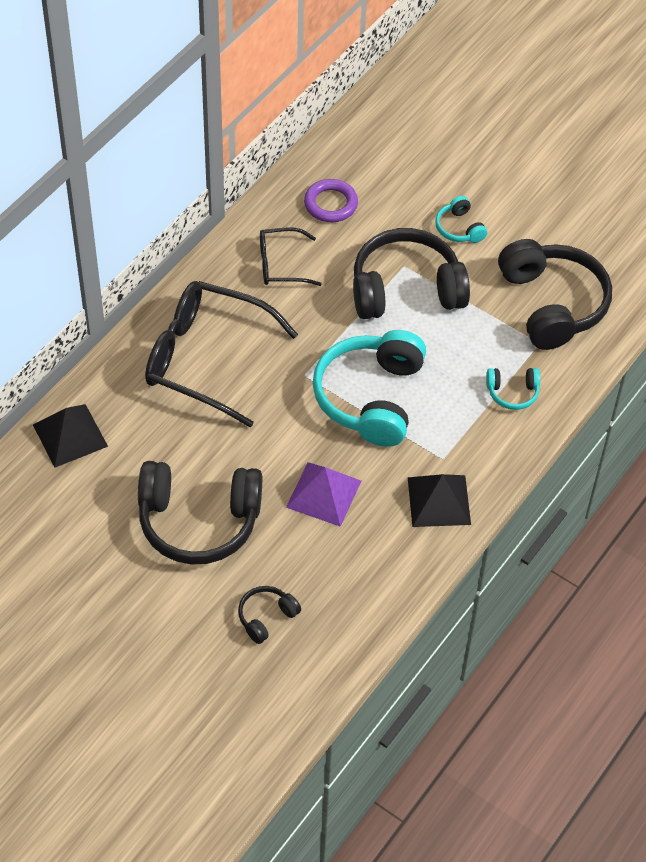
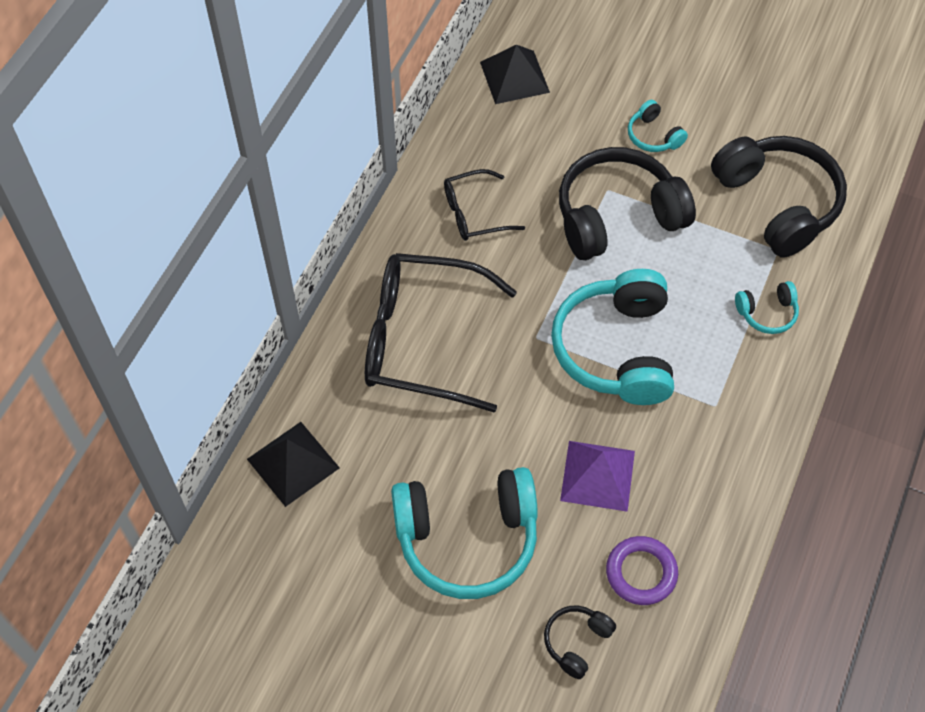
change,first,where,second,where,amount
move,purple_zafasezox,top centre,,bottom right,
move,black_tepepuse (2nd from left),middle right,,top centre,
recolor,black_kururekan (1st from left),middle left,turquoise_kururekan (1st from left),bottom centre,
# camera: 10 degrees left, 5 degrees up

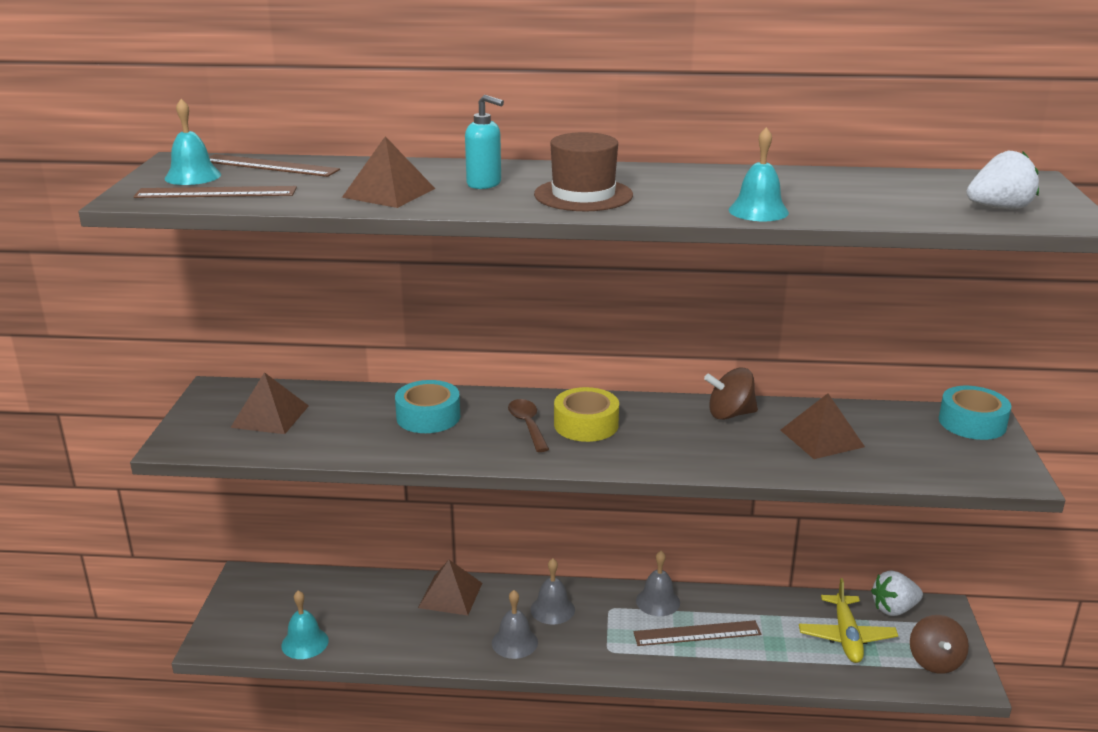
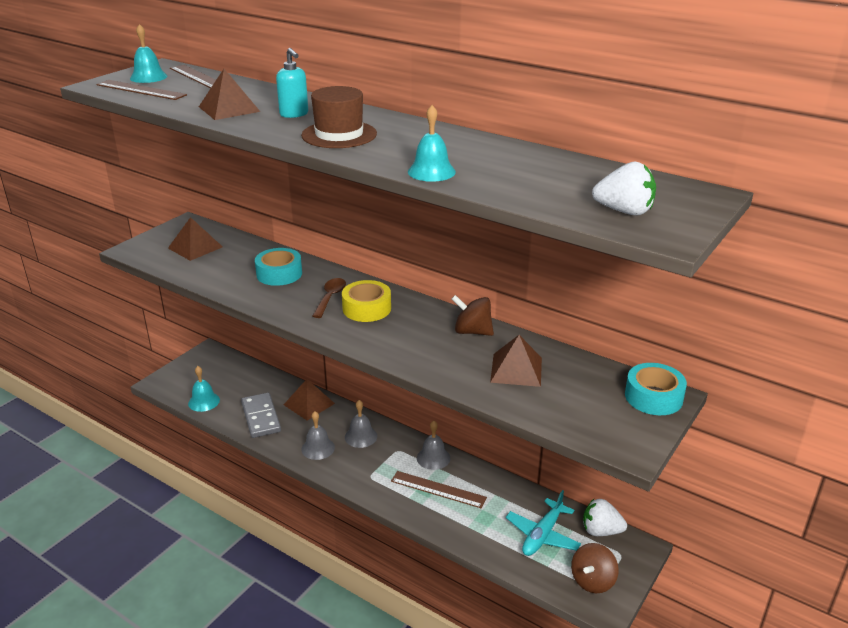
change,first,where,second,where,amount
insert,,,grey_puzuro,middle left,
recolor,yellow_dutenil,bottom right,turquoise_dutenil,bottom centre,
# camera: 30 degrees right, 5 degrees up

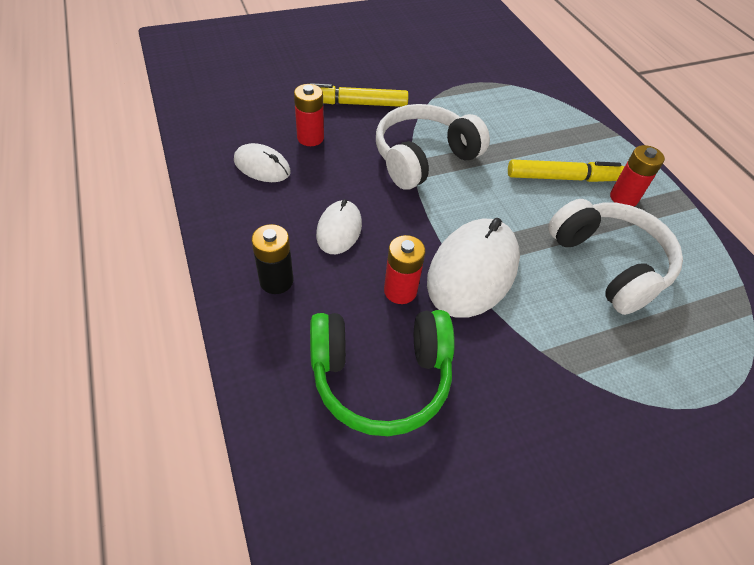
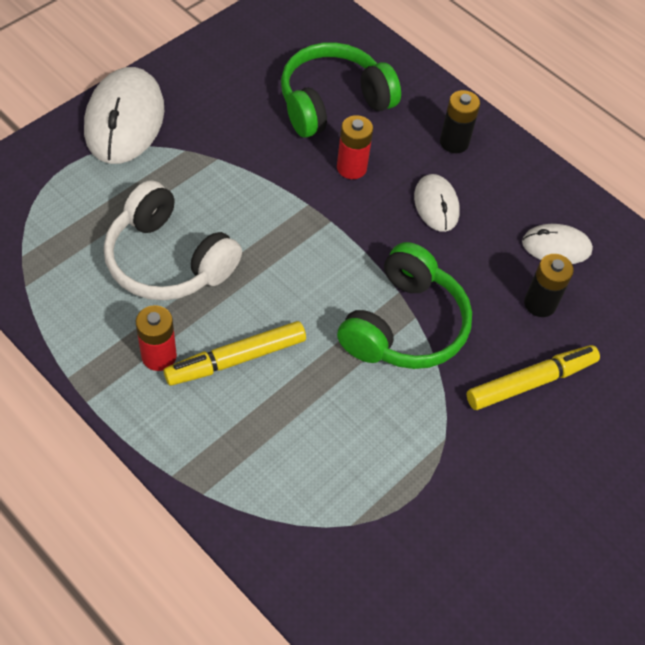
change,first,where,second,where,amount
move,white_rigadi (3rd from left in the first image),centre,white_rigadi (1st from left),top left,
recolor,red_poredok (1st from left),top centre,black_poredok (2nd from left),middle right,
recolor,white_kururekan (1st from left),top centre,green_kururekan (2nd from left),centre,
# camera: 155 degrees right, 5 degrees up

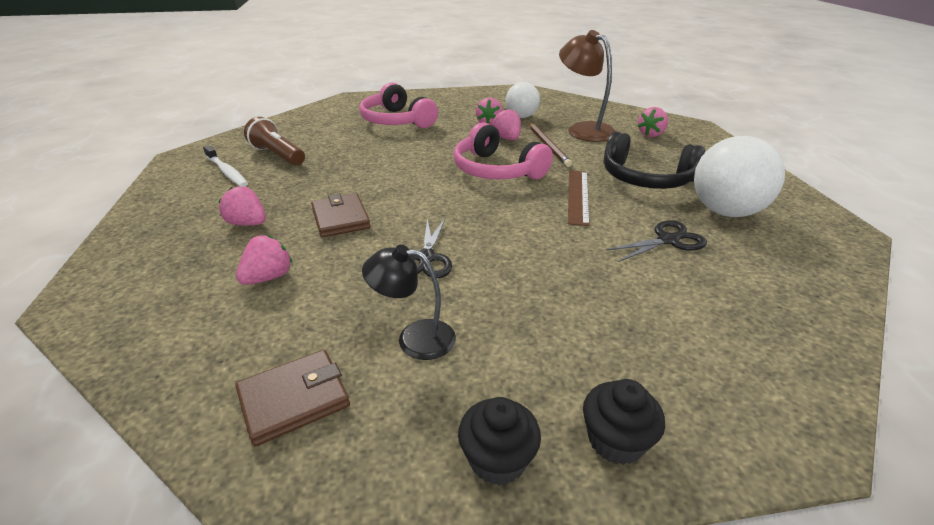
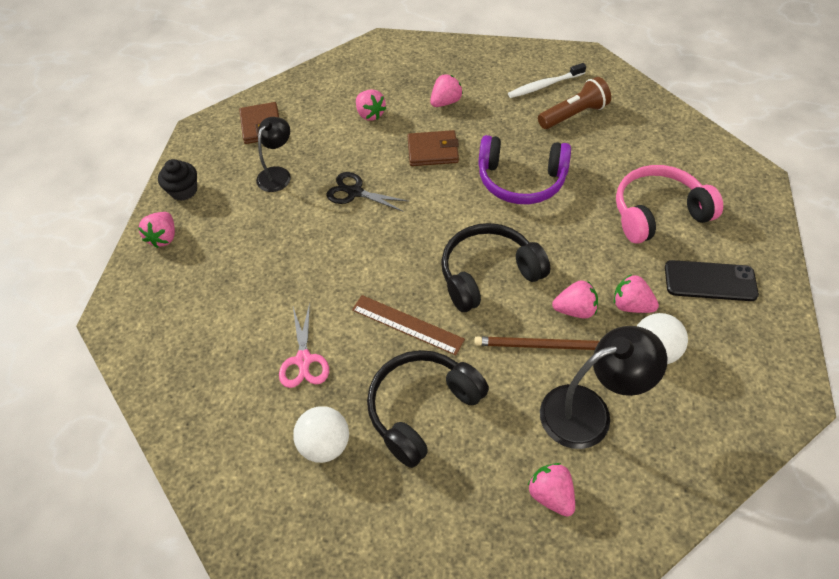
change,first,where,second,where,amount
insert,,,purple_kururekan,top centre,
insert,,,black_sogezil,middle right,
replace,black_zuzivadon (2nd from left),bottom right,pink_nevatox (1st from left),middle left,
recolor,pink_kururekan (2nd from left),top centre,black_kururekan (2nd from left),centre,
recolor,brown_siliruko,top centre,black_siliruko (2nd from left),bottom right,
recolor,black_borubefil (2nd from left),middle right,pink_borubefil,centre,
resize,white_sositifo (2nd from left in the first image),middle right,white_sositifo (1st from left),bottom centre,x0.63
# camera: 110 degrees right, 20 degrees up

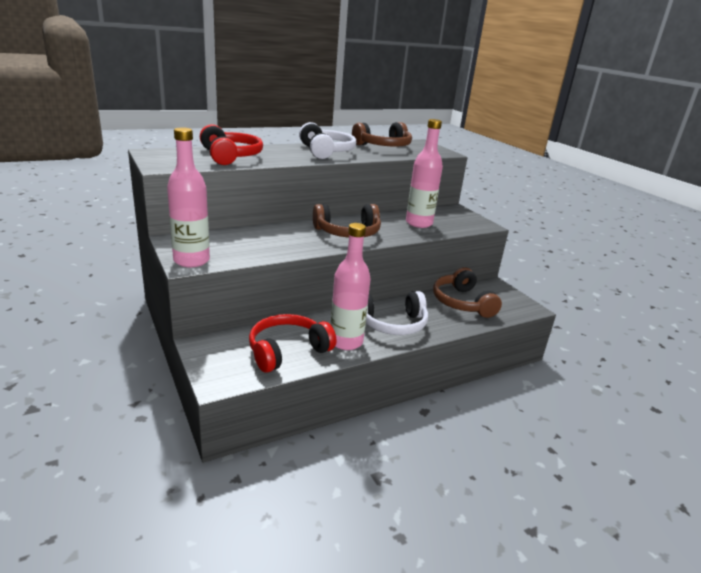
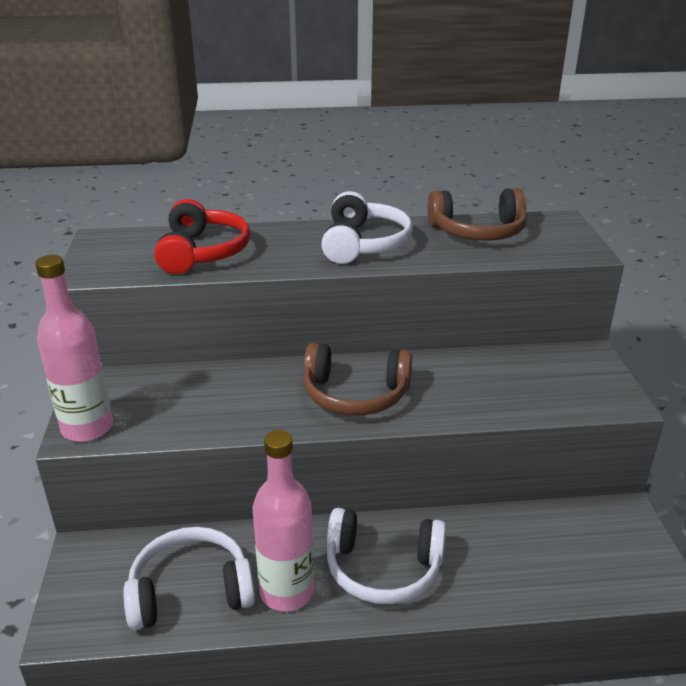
change,first,where,second,where,amount
delete,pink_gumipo (3rd from left),top centre,,,
delete,brown_kururekan (3rd from left),centre,,,
recolor,red_kururekan (2nd from left),centre,white_kururekan (1st from left),bottom left,
# camera: 25 degrees right, 5 degrees up

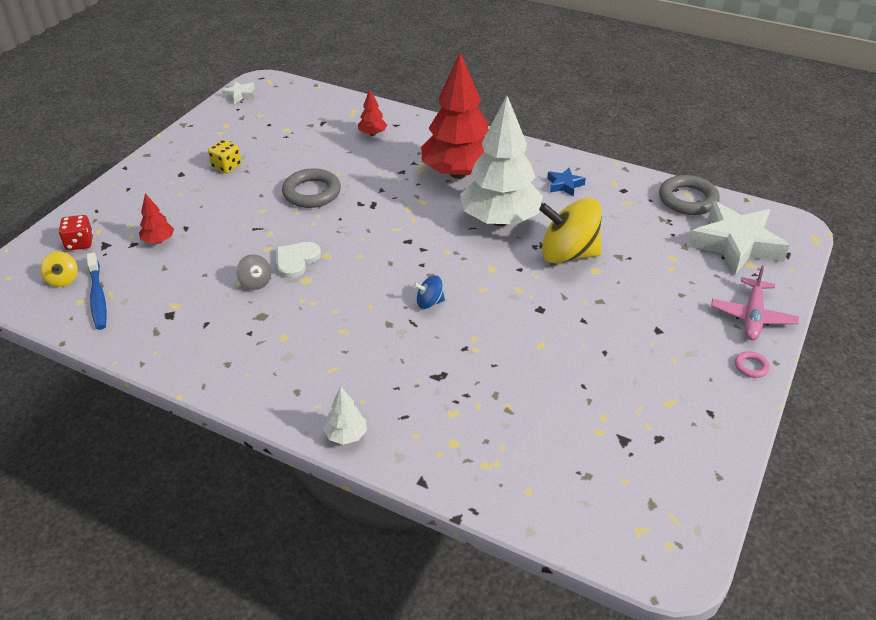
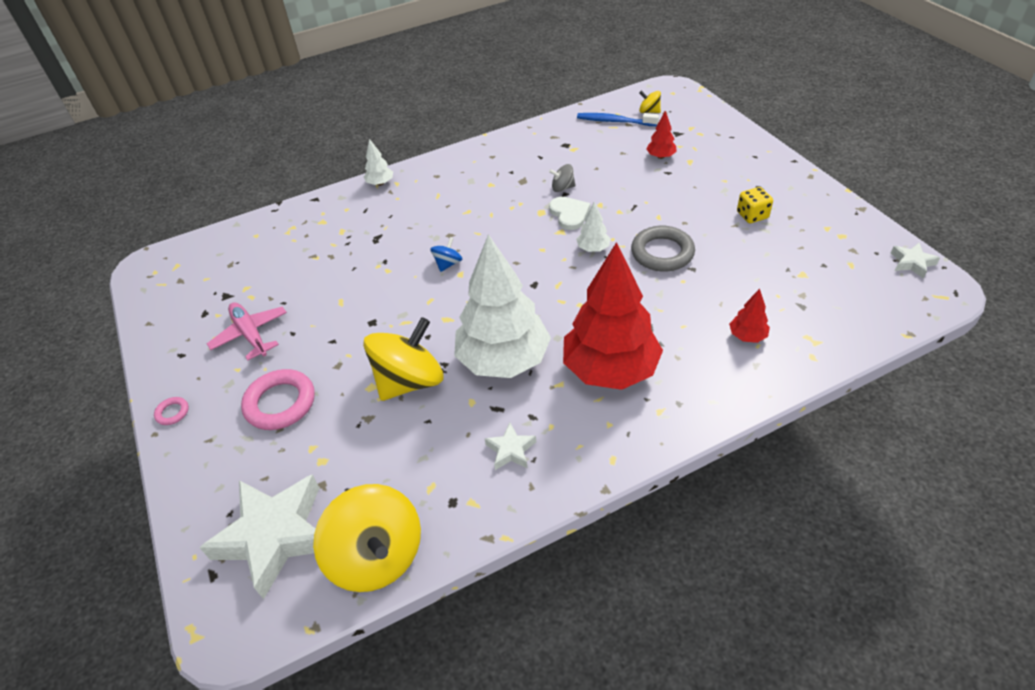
change,first,where,second,where,amount
delete,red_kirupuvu,middle left,,,
insert,,,pink_zafasezox (2nd from left),middle left,
insert,,,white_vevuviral (3rd from left),top centre,
move,pink_dutenil,middle right,,middle left,
replace,grey_zafasezox (2nd from left),top right,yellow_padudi (1st from left),bottom centre,
recolor,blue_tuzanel,top centre,white_tuzanel (2nd from left),centre,
# camera: 130 degrees right, 5 degrees up

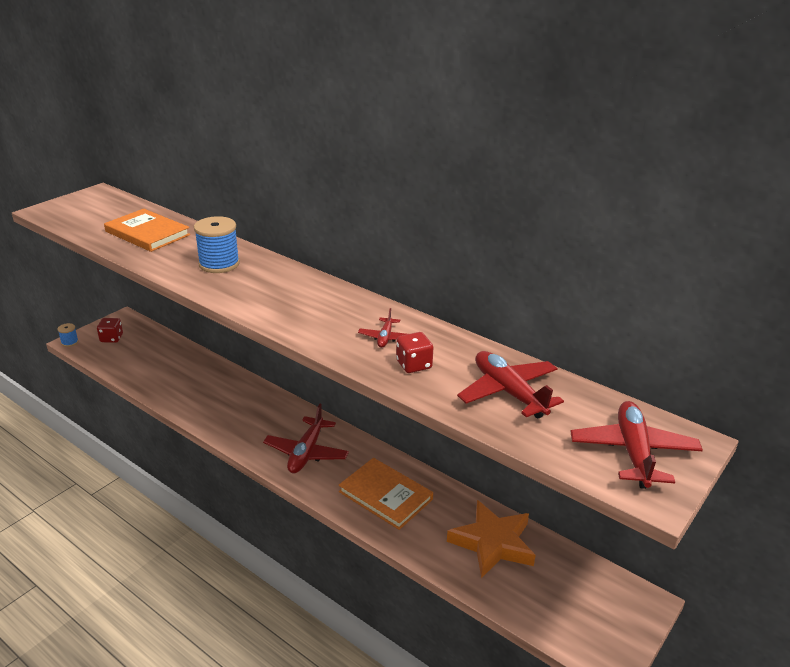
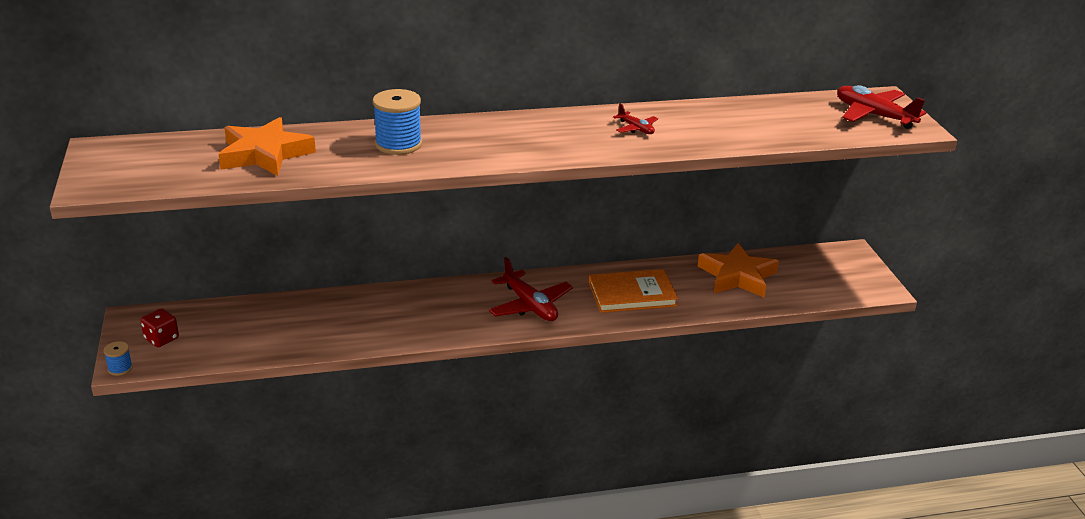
change,first,where,second,where,amount
delete,red_kirupuvu (2nd from left),centre,,,
delete,red_dutenil (3rd from left),centre,,,
replace,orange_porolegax (1st from left),middle left,orange_tuzanel (1st from left),top left,
# camera: 50 degrees left, 0 degrees up

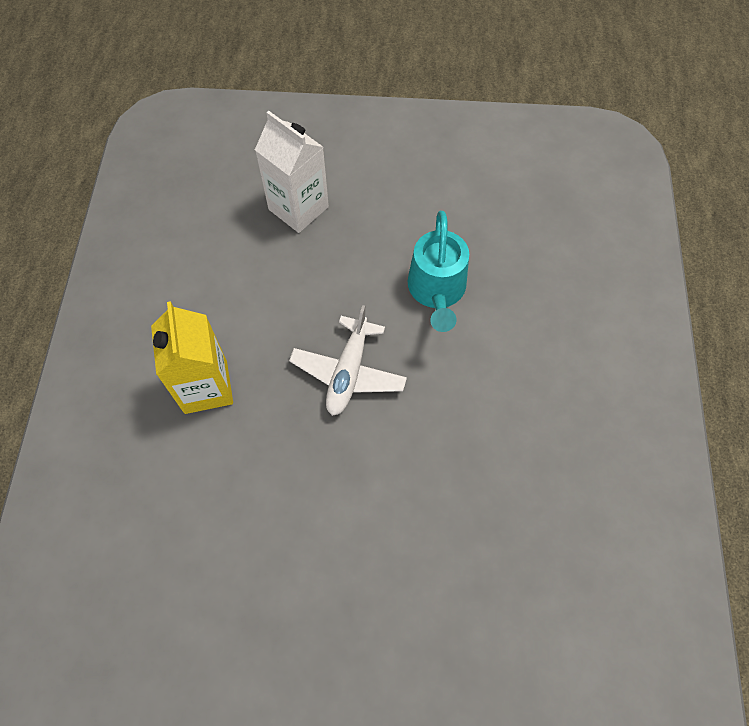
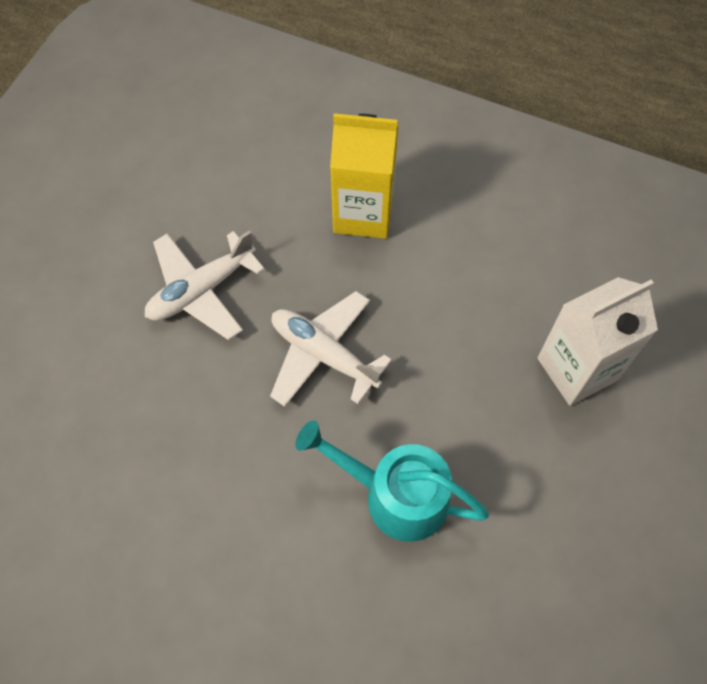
change,first,where,second,where,amount
insert,,,white_dutenil (1st from left),middle left,
# camera: 110 degrees right, 0 degrees up

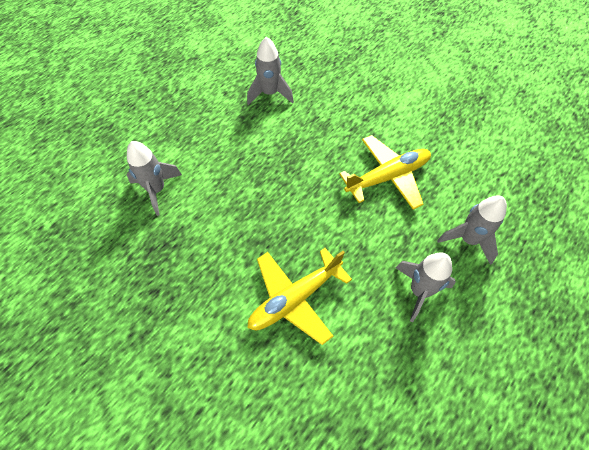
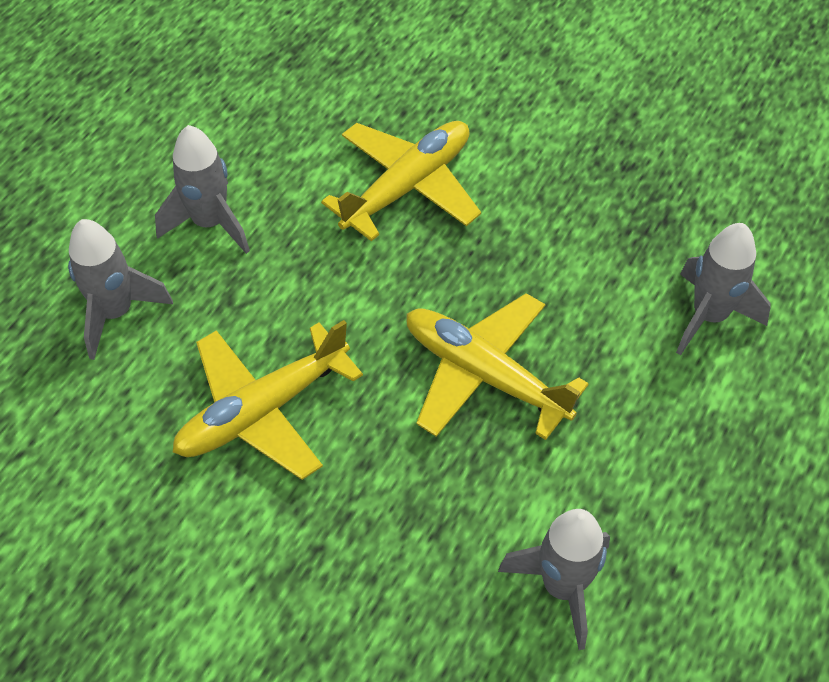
change,first,where,second,where,amount
insert,,,yellow_dutenil (3rd from left),centre,
# camera: 170 degrees right, 5 degrees down

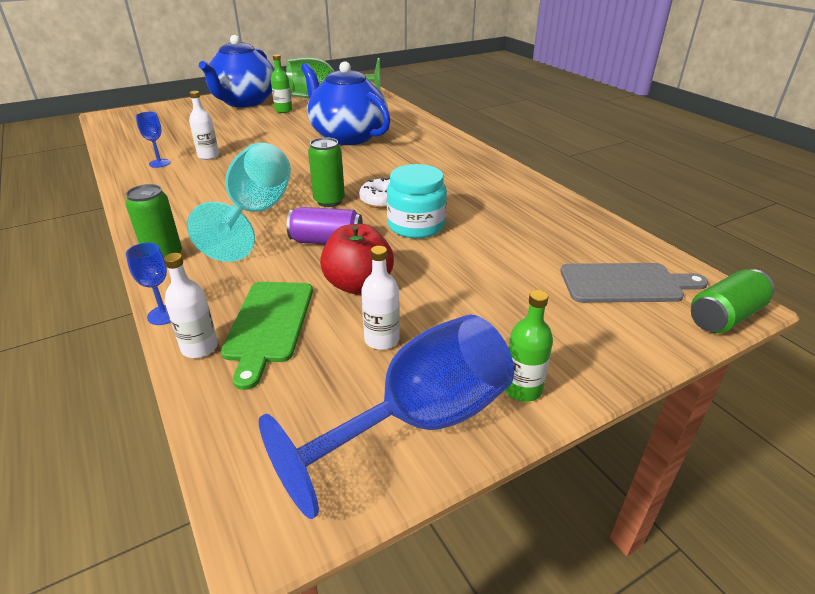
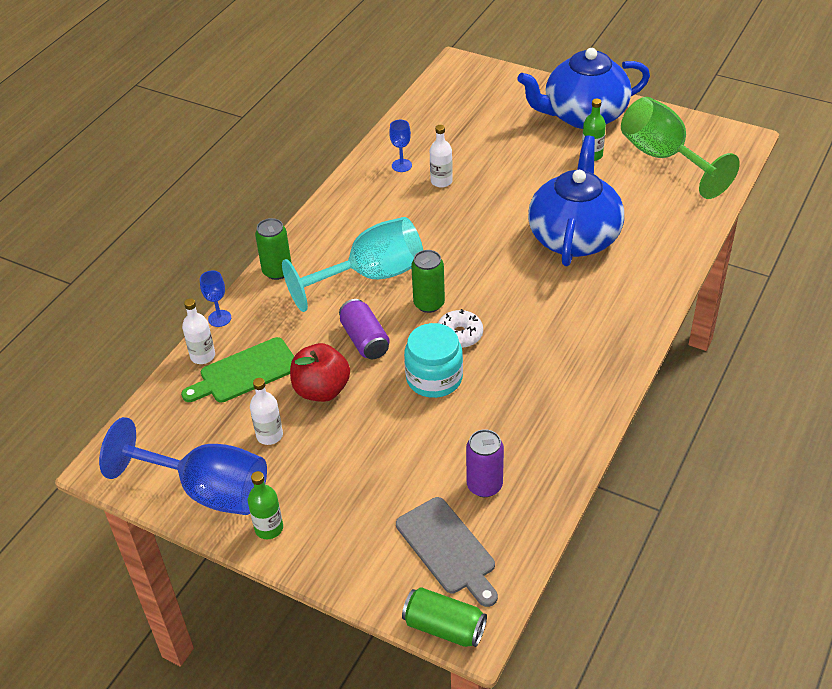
change,first,where,second,where,amount
insert,,,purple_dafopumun (2nd from left),bottom centre,
# camera: 60 degrees right, 10 degrees up

